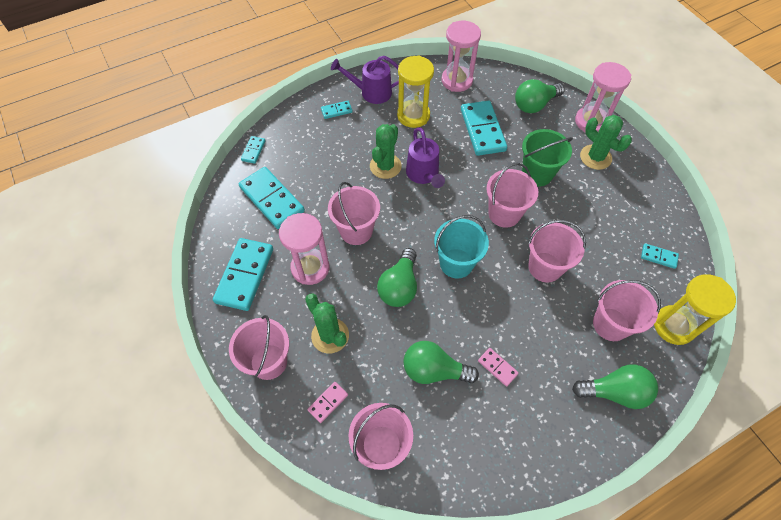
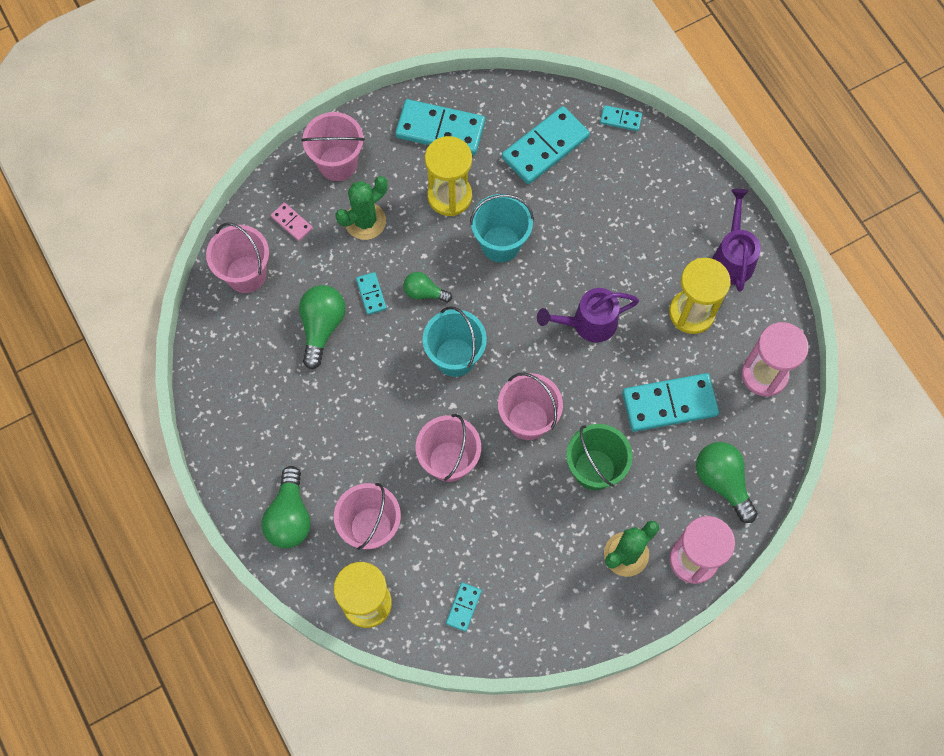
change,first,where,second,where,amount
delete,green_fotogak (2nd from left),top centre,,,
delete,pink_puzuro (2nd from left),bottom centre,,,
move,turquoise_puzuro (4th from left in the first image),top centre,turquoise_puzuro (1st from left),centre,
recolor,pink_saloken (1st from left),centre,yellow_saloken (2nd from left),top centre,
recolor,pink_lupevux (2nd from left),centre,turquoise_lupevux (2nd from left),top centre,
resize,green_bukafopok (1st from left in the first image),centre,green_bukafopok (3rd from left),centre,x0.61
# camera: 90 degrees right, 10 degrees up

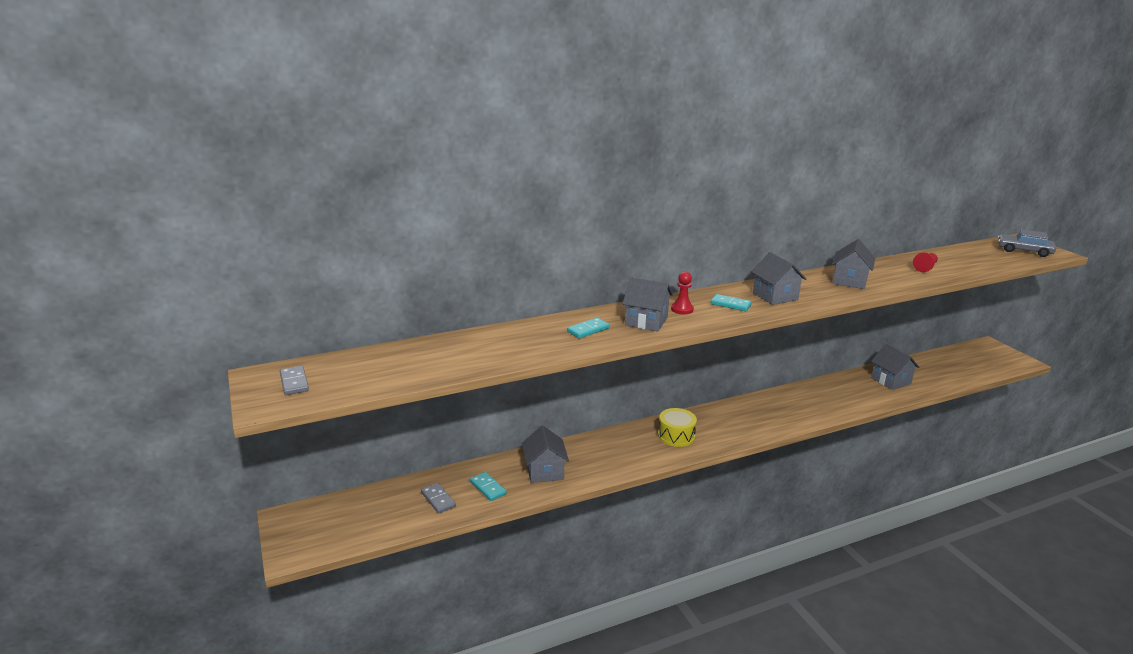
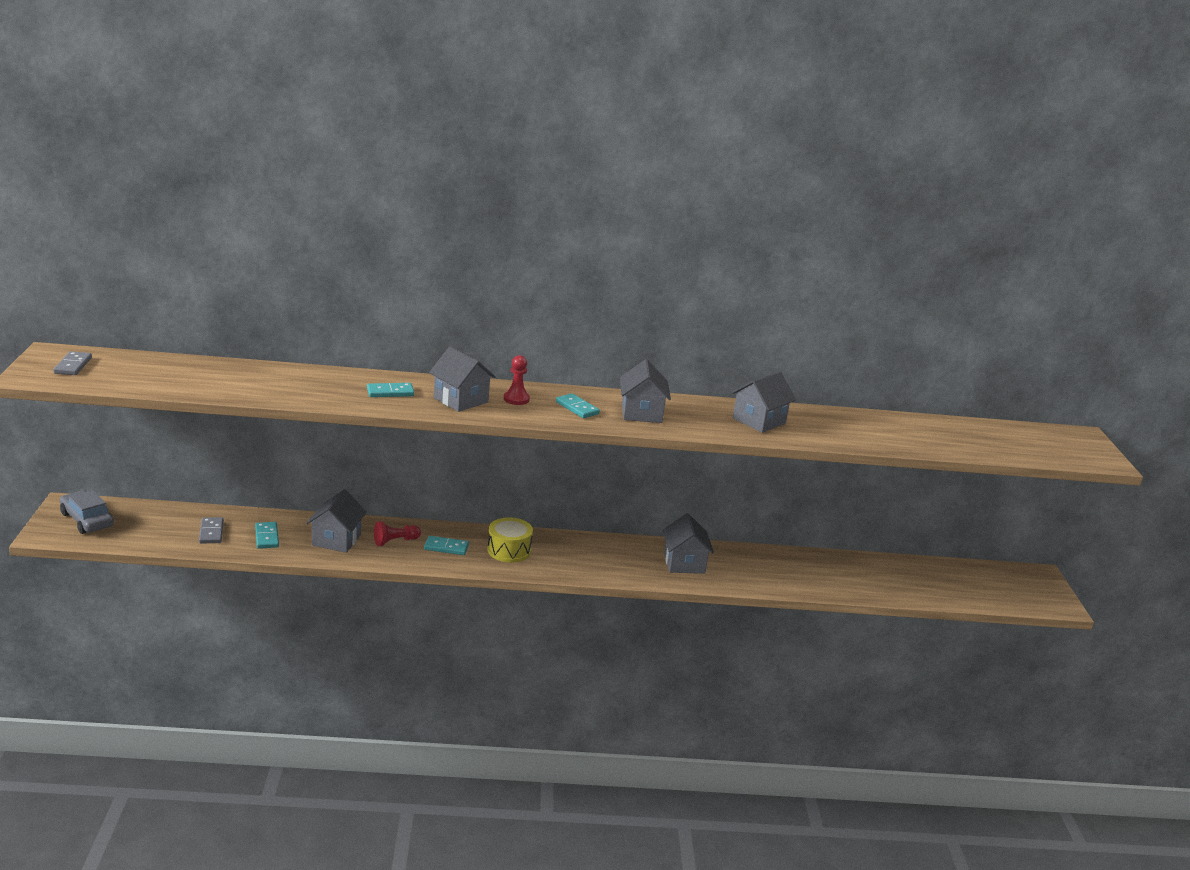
change,first,where,second,where,amount
insert,,,turquoise_puzuro (3rd from left),centre,
move,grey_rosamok (5th from left in the first image),middle right,grey_rosamok (4th from left),centre,
move,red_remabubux (2nd from left in the first image),middle right,red_remabubux (1st from left),centre,
move,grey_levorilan,middle right,,middle left,
# camera: 20 degrees right, 0 degrees up

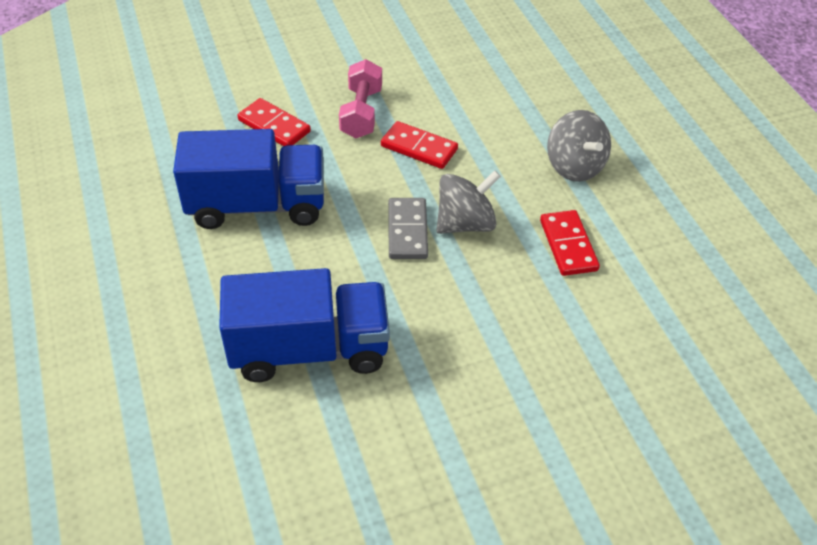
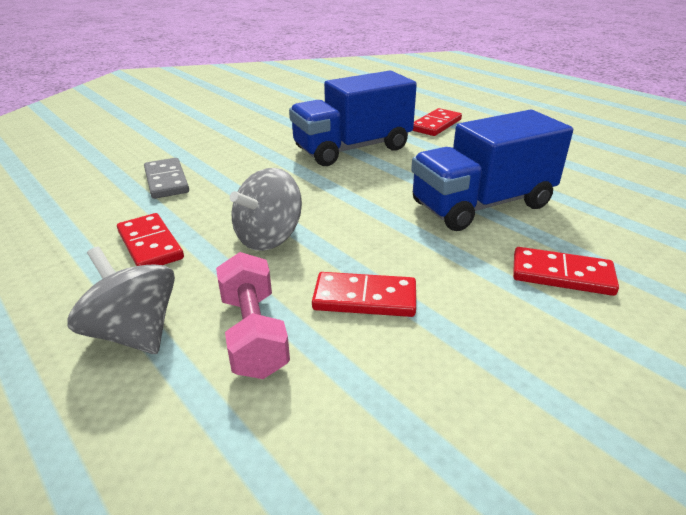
change,first,where,second,where,amount
insert,,,red_puzuro (3rd from left),top centre,
move,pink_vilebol,top centre,,centre,
move,grey_puzuro,centre,,middle left,
# camera: 160 degrees right, 15 degrees down

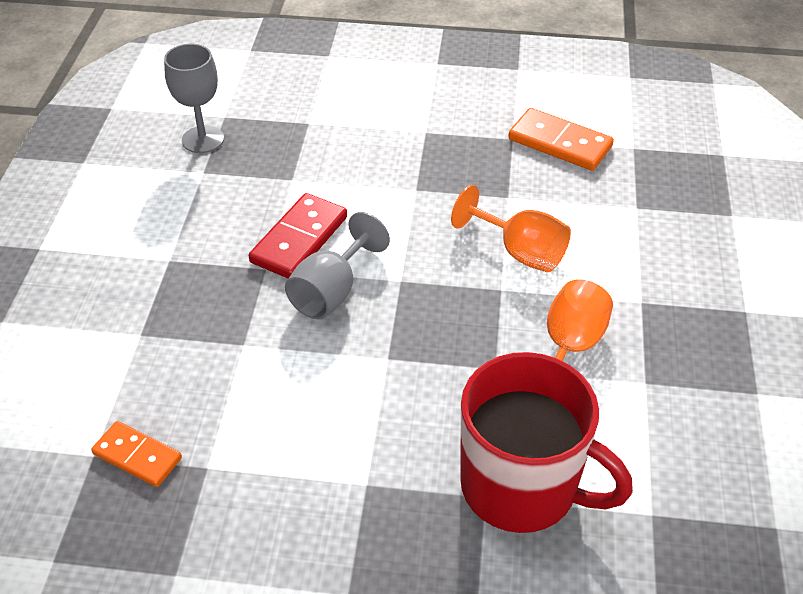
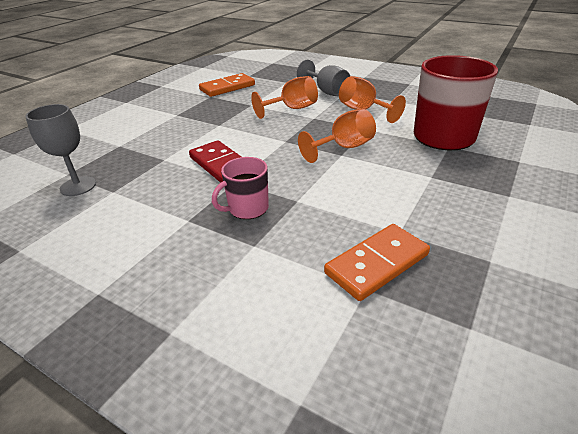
change,first,where,second,where,amount
insert,,,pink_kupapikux,centre,
insert,,,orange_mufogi (2nd from left),top centre,
move,grey_mufogi (2nd from left),centre,,top centre,
resize,orange_puzuro (1st from left in the first image),bottom left,orange_puzuro (2nd from left),centre,x1.52
# camera: 65 degrees left, 10 degrees down

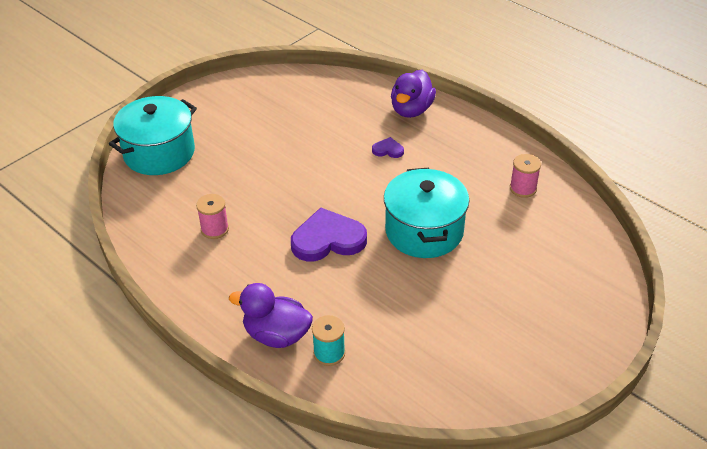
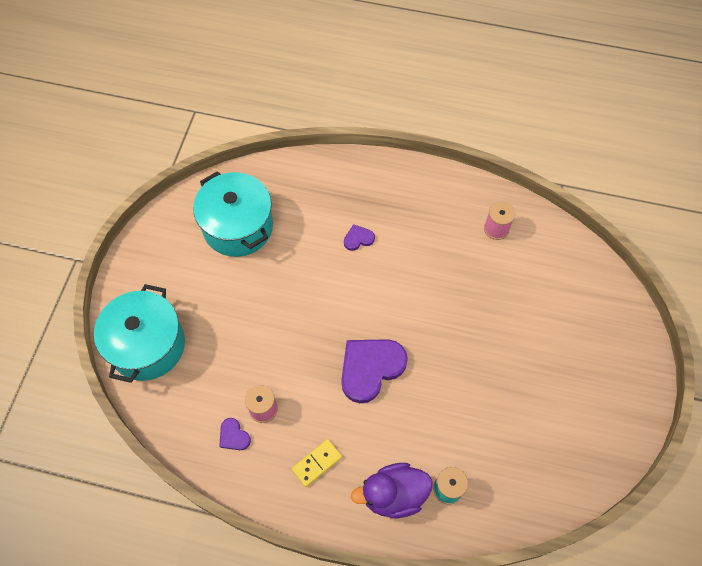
change,first,where,second,where,amount
delete,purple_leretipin (2nd from left),top centre,,,
insert,,,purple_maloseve (1st from left),bottom centre,
insert,,,yellow_puzuro,bottom centre,
move,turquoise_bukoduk (2nd from left),centre,,middle left,
# camera: 30 degrees left, 20 degrees up

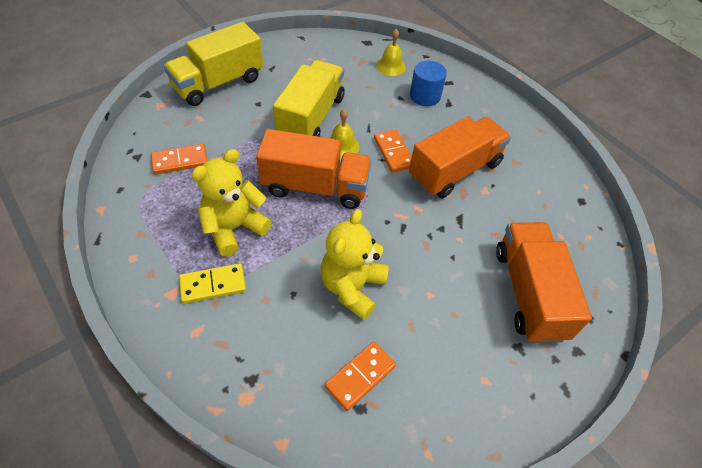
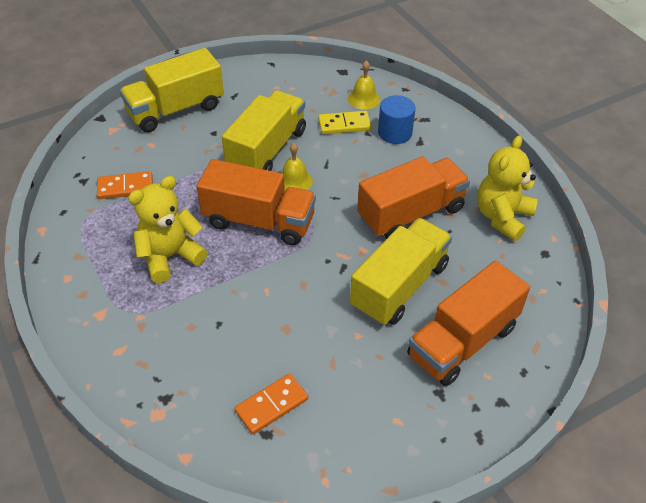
change,first,where,second,where,amount
delete,orange_puzuro (3rd from left),top centre,,,
insert,,,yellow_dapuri (3rd from left),centre,
move,yellow_puzuro,middle left,,top centre,
move,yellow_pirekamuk (2nd from left),centre,,middle right,
rotate,orange_dapuri (3rd from left),middle right,,middle right,135 degrees counterclockwise
# camera: 10 degrees right, 5 degrees down

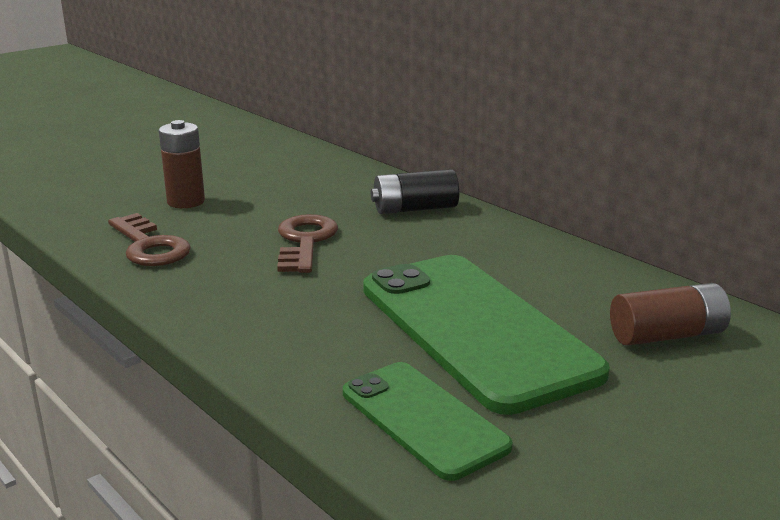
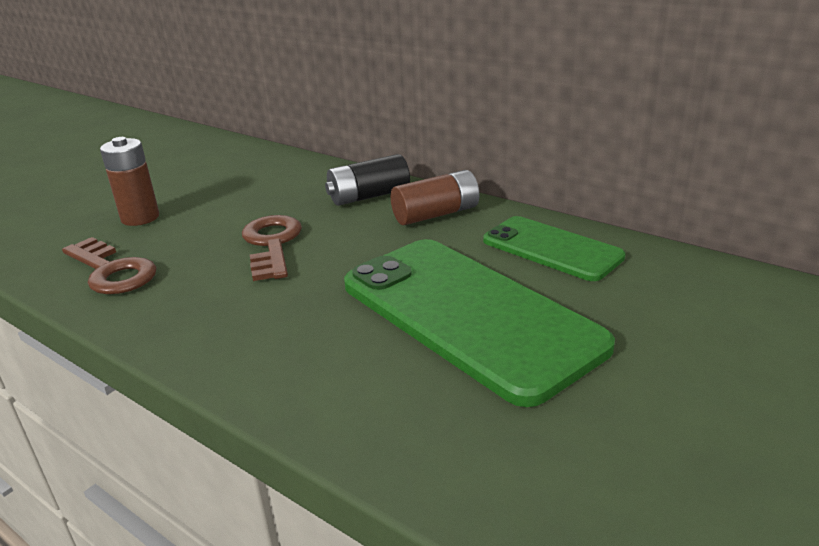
change,first,where,second,where,amount
move,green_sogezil (1st from left in the first image),bottom centre,green_sogezil (2nd from left),middle right,
move,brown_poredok (2nd from left),middle right,,centre,
# camera: 10 degrees left, 5 degrees up

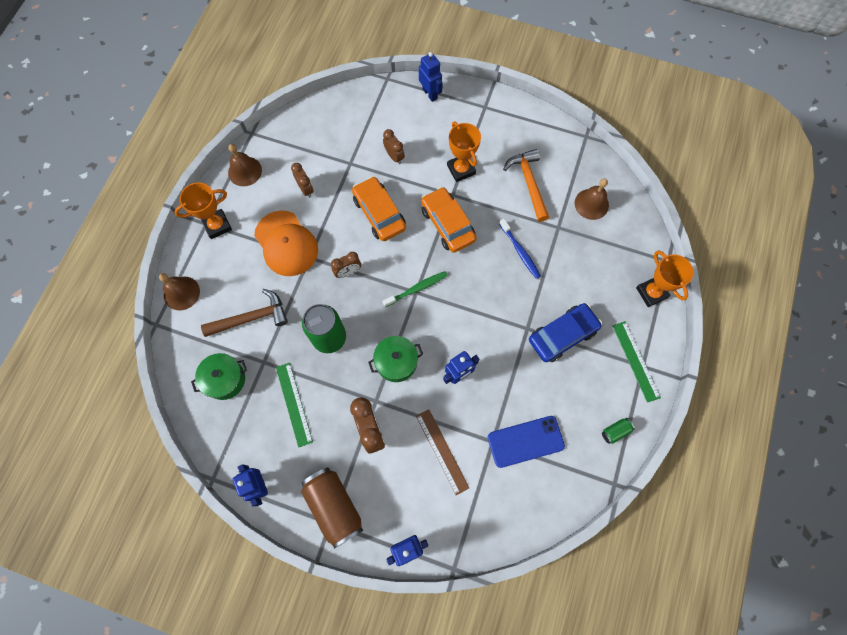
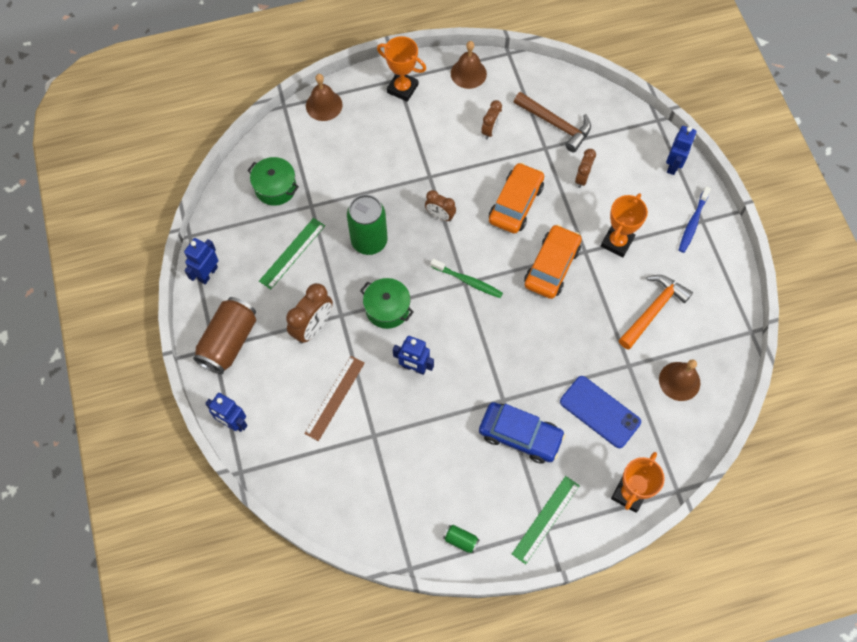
change,first,where,second,where,amount
delete,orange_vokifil,centre,,,
move,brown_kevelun,middle left,,top centre,
move,blue_sogezil,bottom centre,,middle right,
move,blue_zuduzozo,centre,,middle right,
# camera: 55 degrees right, 5 degrees down

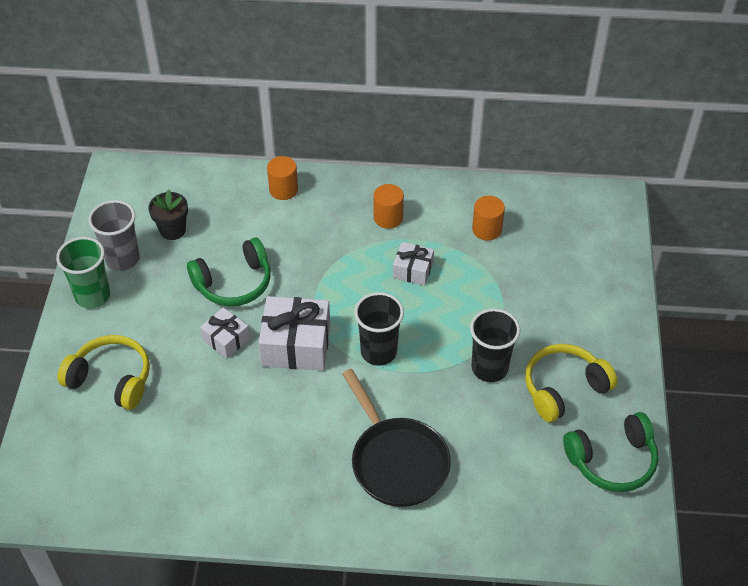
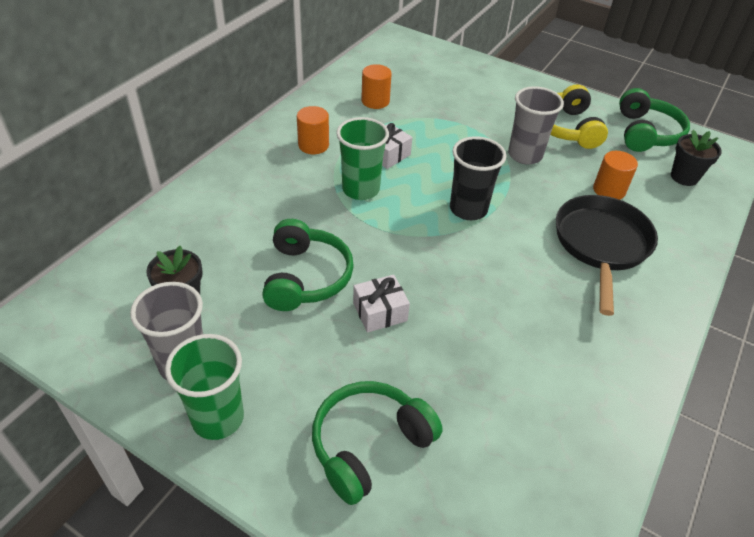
change,first,where,second,where,amount
delete,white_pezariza (2nd from left),centre,,,
insert,,,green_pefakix (2nd from left),top centre,
insert,,,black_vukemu (2nd from left),top right,
move,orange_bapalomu (1st from left in the first image),top centre,orange_bapalomu (3rd from left),top right,
recolor,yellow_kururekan (1st from left),middle left,green_kururekan (2nd from left),bottom centre,
recolor,black_pefakix (2nd from left),centre,grey_pefakix (2nd from left),top right,
rotate,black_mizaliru,bottom centre,,middle right,75 degrees counterclockwise
# camera: 65 degrees left, 5 degrees down

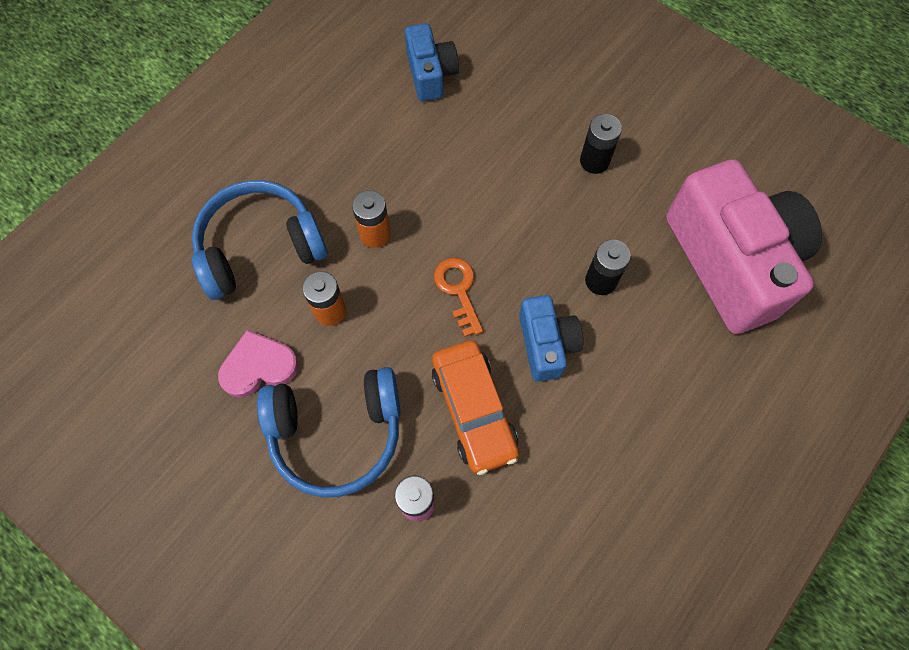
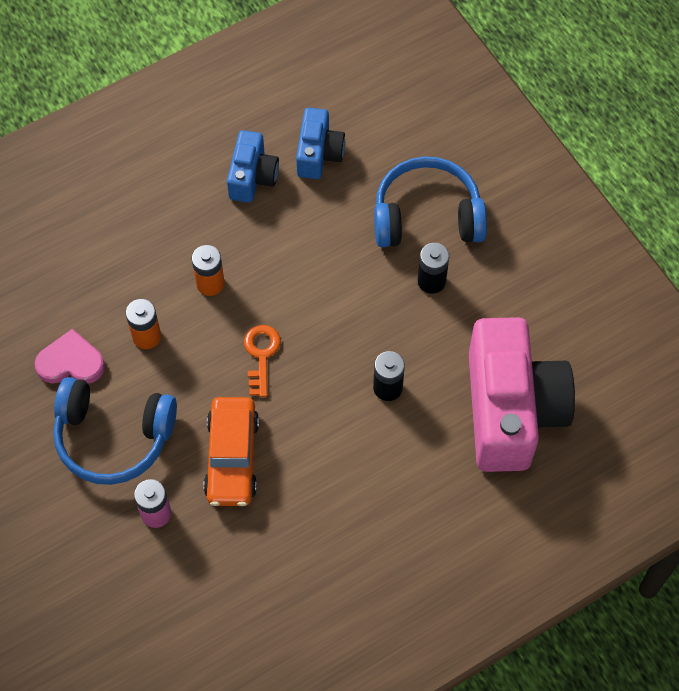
change,first,where,second,where,amount
move,blue_kururekan (1st from left in the first image),middle left,blue_kururekan (2nd from left),top centre,
move,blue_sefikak (2nd from left in the first image),centre,blue_sefikak (1st from left),top centre,
# camera: 20 degrees right, 5 degrees down

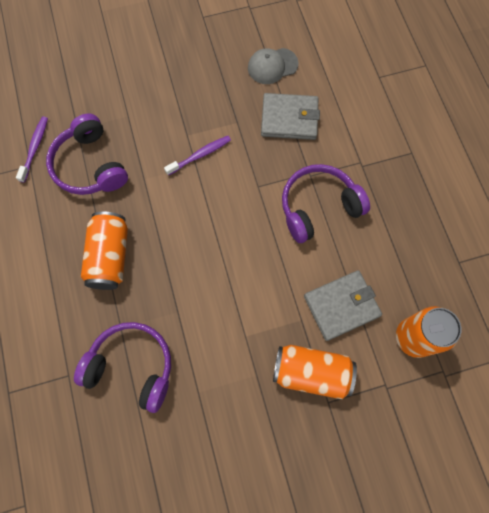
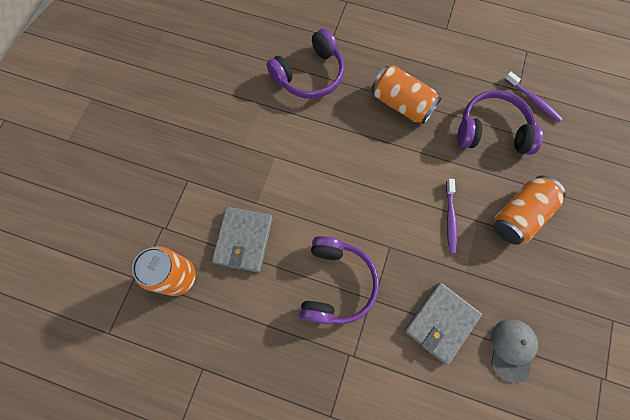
change,first,where,second,where,amount
move,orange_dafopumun (2nd from left in the first image),bottom centre,orange_dafopumun (3rd from left),middle right,
# camera: 125 degrees right, 0 degrees up

